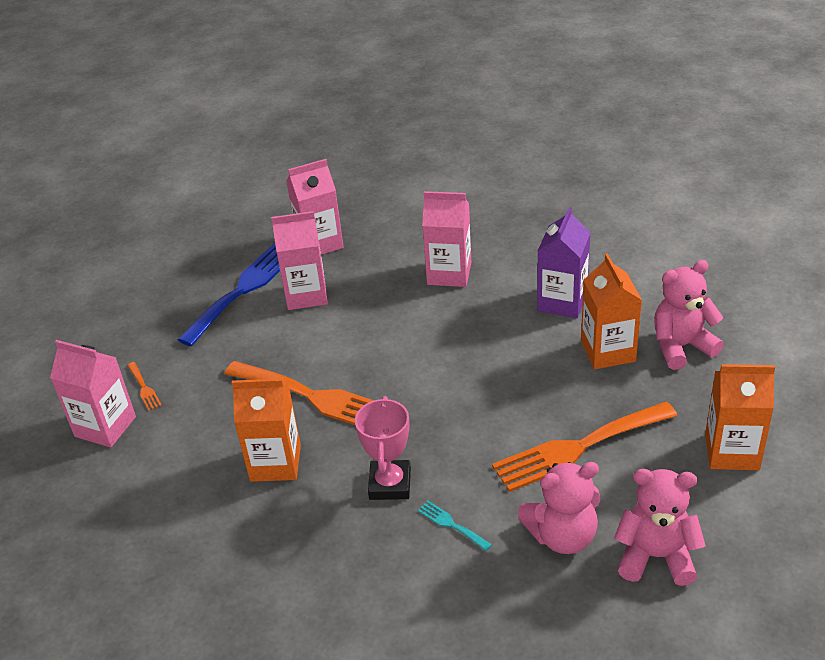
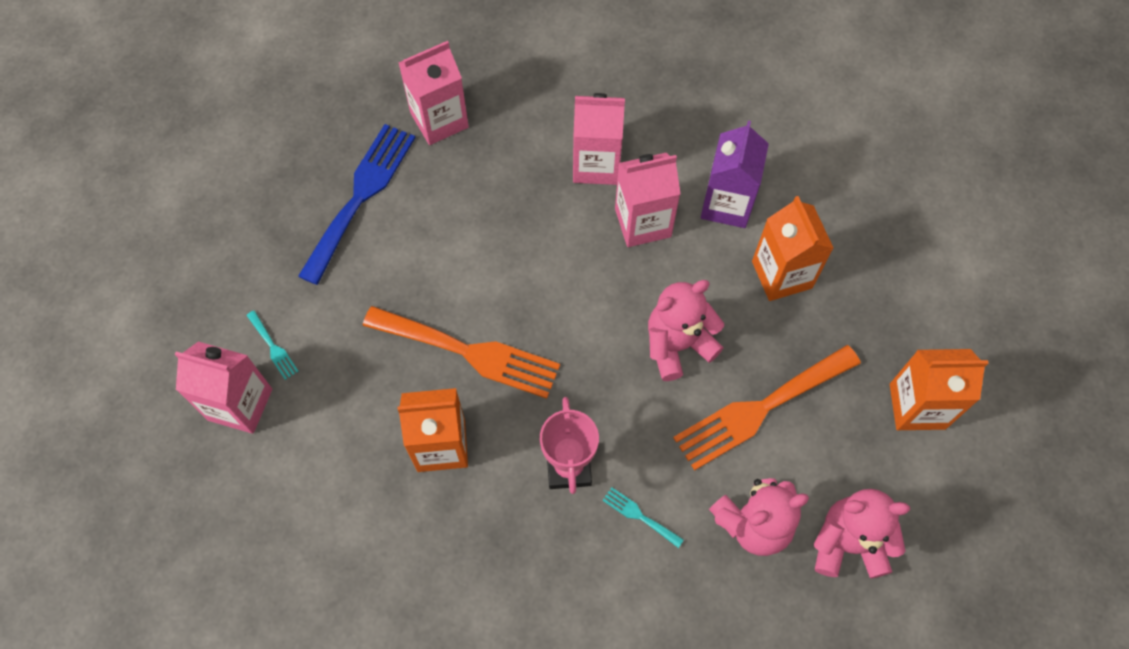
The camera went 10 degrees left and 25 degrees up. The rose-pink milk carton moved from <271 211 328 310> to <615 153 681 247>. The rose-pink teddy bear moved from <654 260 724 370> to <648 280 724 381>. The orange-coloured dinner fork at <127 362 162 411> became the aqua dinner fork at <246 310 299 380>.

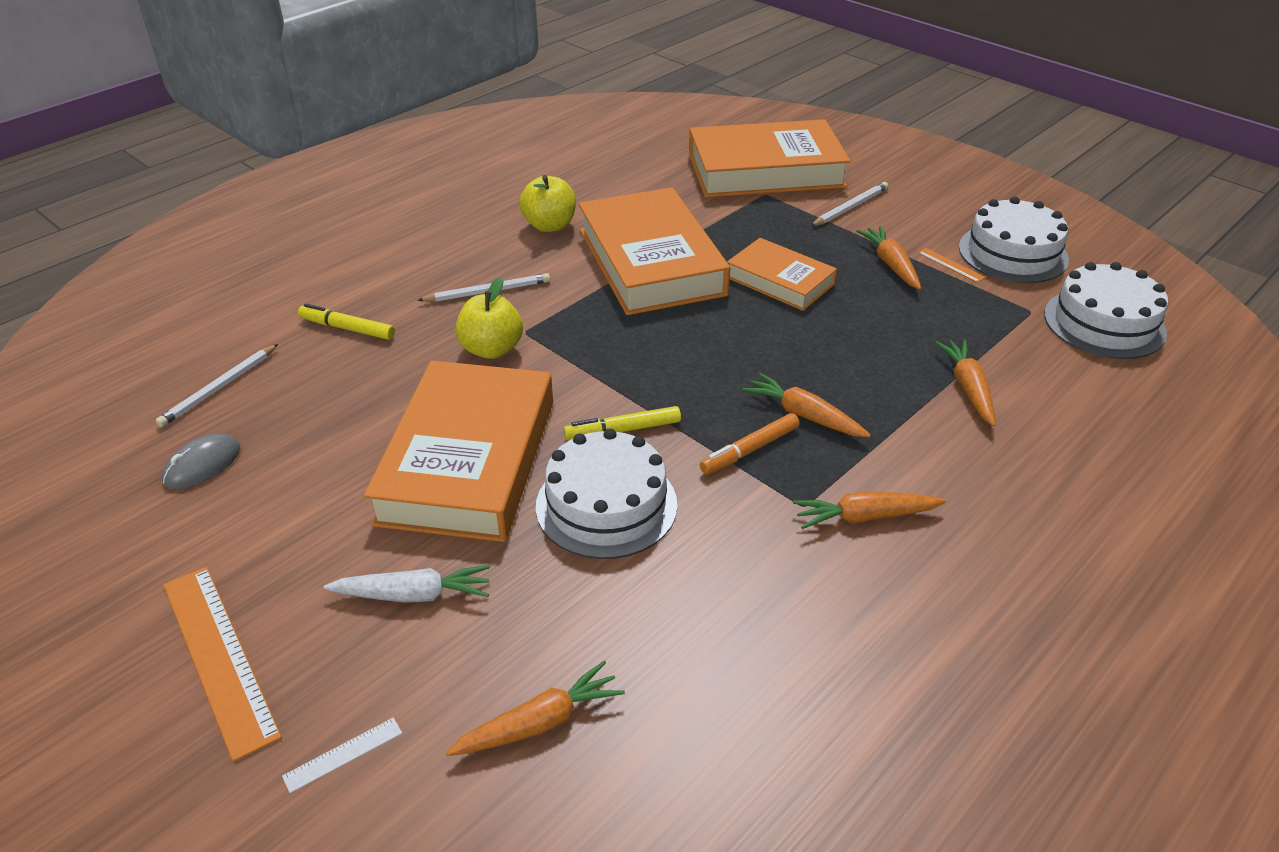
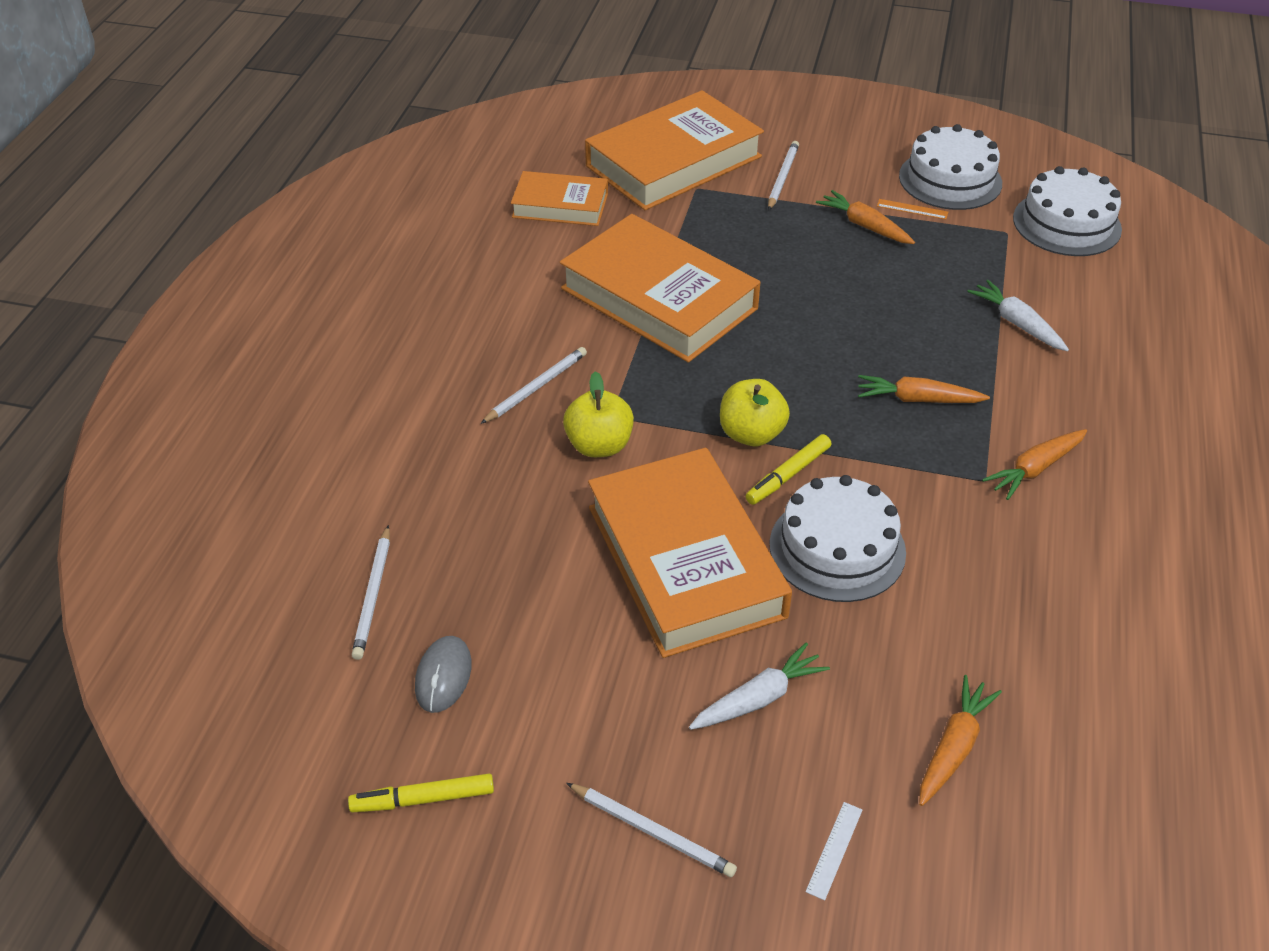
The camera went 30 degrees left and 5 degrees up. The orange-coloured felt pen at <700 413 800 474> disappeared. The bright yellow felt pen moved from <298 304 395 340> to <348 773 494 813>. The bright yellow apple fruit moved from <519 175 576 232> to <720 379 790 446>. The orange-coloured hardback moved from <727 238 837 311> to <511 171 608 226>. The orange-coloured ruler at <164 567 282 762> was replaced by the white lead pencil at <566 783 737 877>. The orange-coloured toy carrot at <935 339 995 426> became the white toy carrot at <967 280 1069 351>.

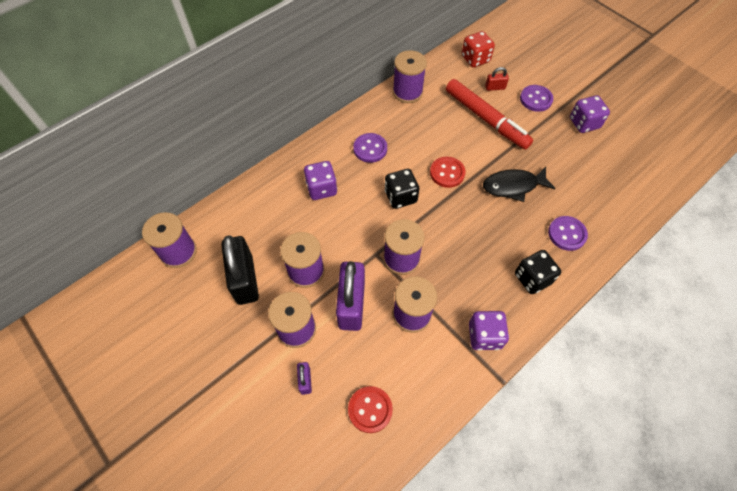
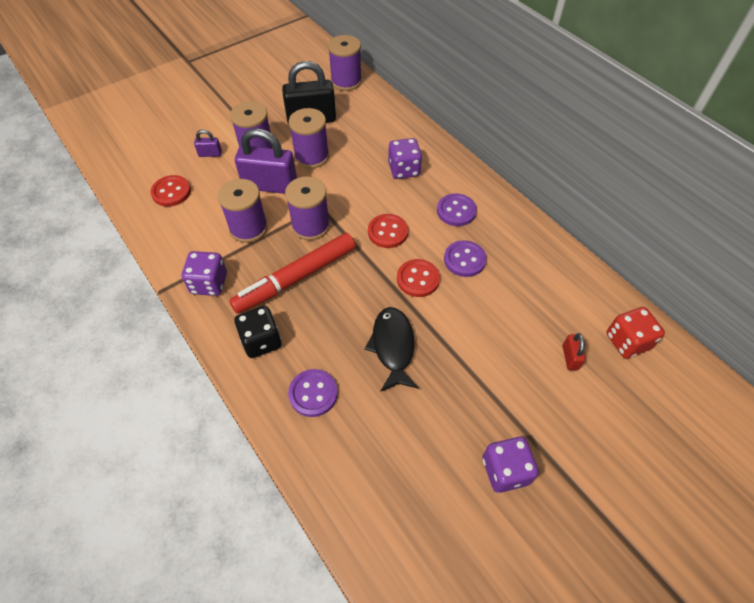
The camera went 95 degrees right and 5 degrees down. The violet reel of thread at <393 50 427 103> disappeared. The scarlet felt pen moved from <446 79 533 150> to <229 233 356 314>. The violet sewing button moved from <520 85 553 112> to <444 240 487 277>. The jet-black dice at <385 169 419 209> was replaced by the scarlet sewing button at <368 214 408 248>.

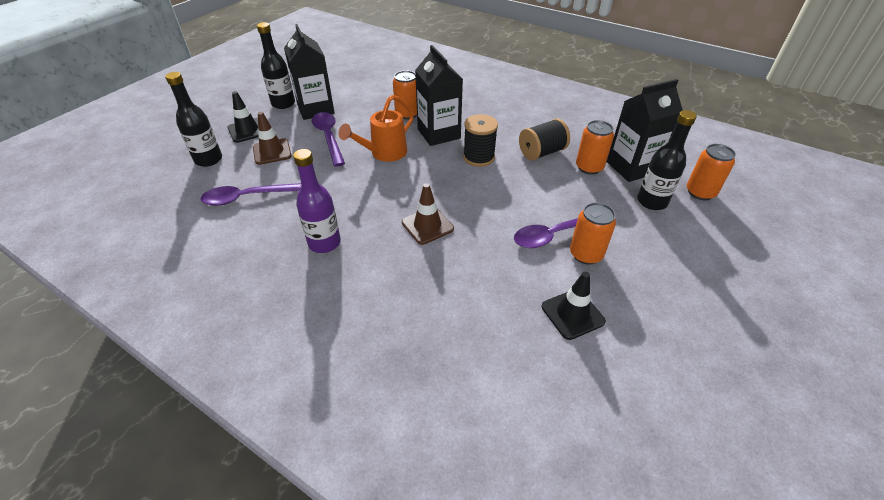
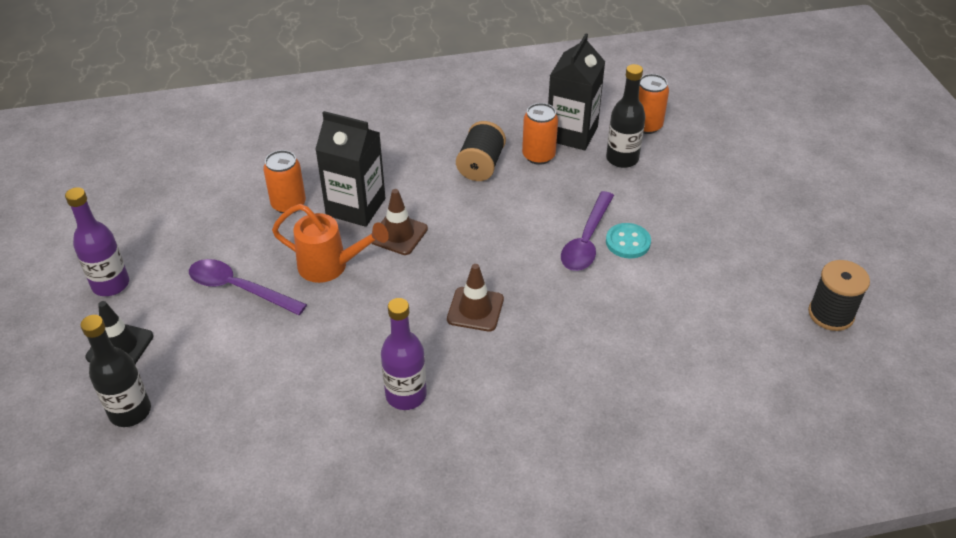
The camera went 45 degrees left and 0 degrees up. The violet teaspoon at <200 183 301 206> disappeared. The jet-black milk carton at <284 24 335 120> disappeared. The jet-black traffic cone at <542 271 606 340> disappeared. The brown traffic cone moved from <253 112 292 165> to <371 189 428 255>. The jet-black reel of thread moved from <463 114 498 167> to <808 260 870 331>. The orange-coloured tin at <570 203 616 265> was replaced by the aqua sewing button at <606 223 651 258>. The jet-black drink bottle at <257 22 295 109> became the violet drink bottle at <65 187 129 296>. The orange-coloured watering pot at <339 95 414 162> turned 75 degrees counterclockwise.

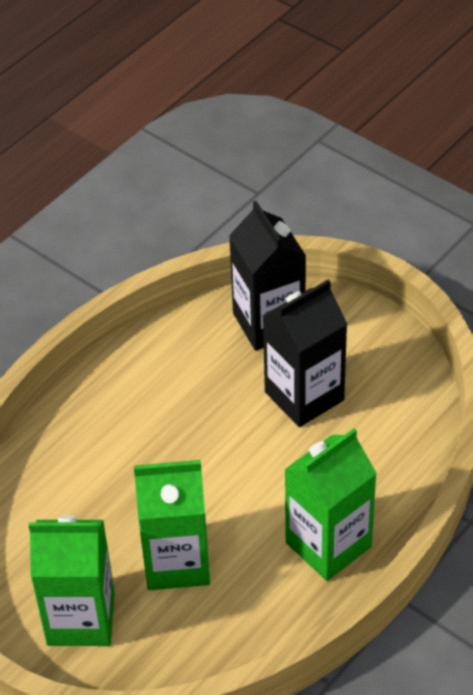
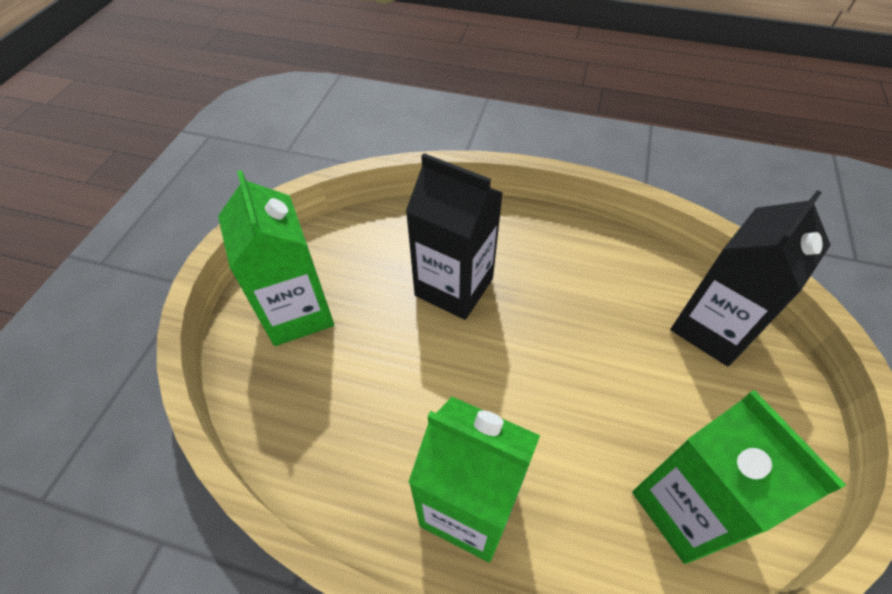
The camera went 65 degrees right and 5 degrees up. The emerald milk carton moved from <134 460 210 590> to <632 390 846 564>. The jet-black milk carton moved from <263 280 347 427> to <406 153 503 320>.

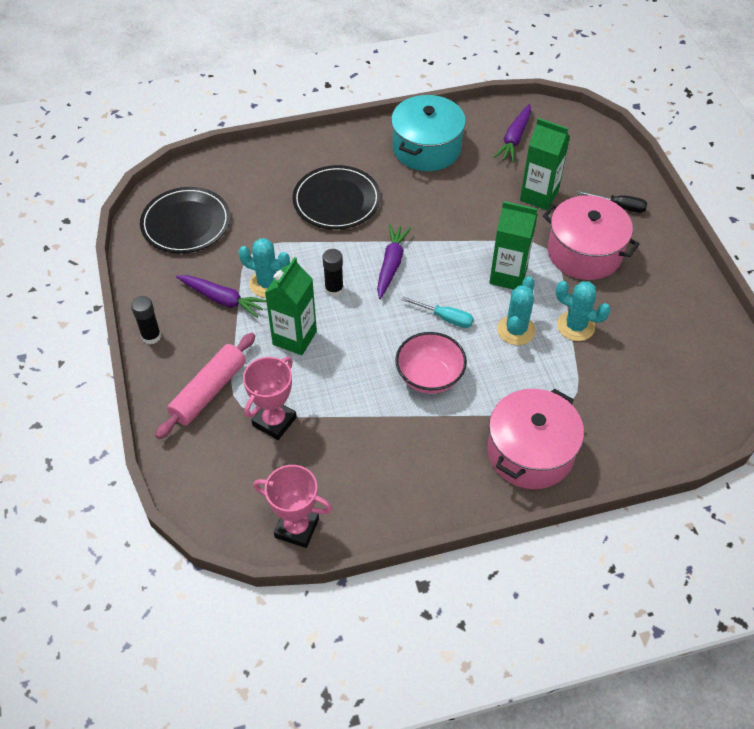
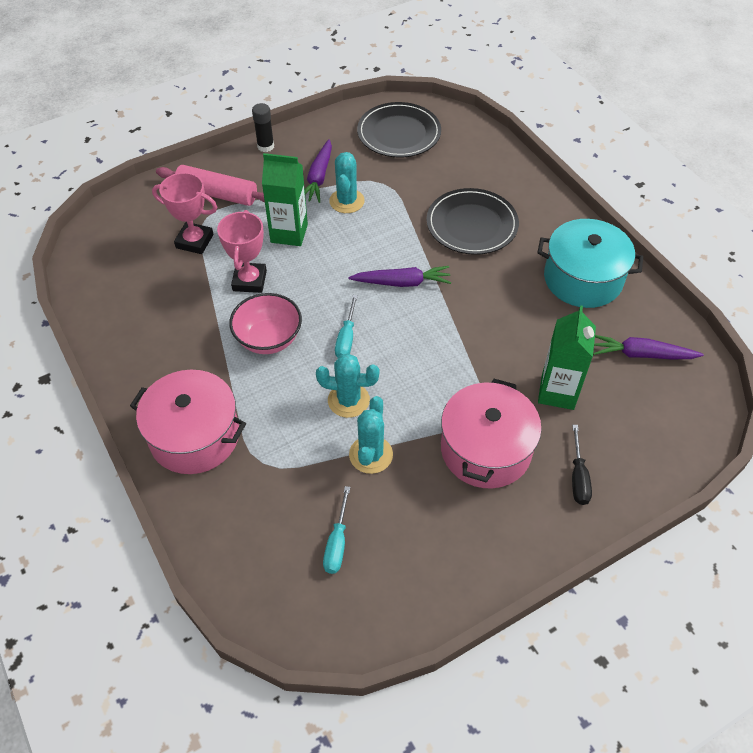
The camera went 75 degrees right and 0 degrees up. The jet-black glue at <323 249 344 297> disappeared. The emerald milk carton at <489 201 538 290> disappeared. The aqua flat screwdriver at <323 486 350 574> appeared. The rose-pink trophy moved from <253 465 332 548> to <217 210 267 293>.

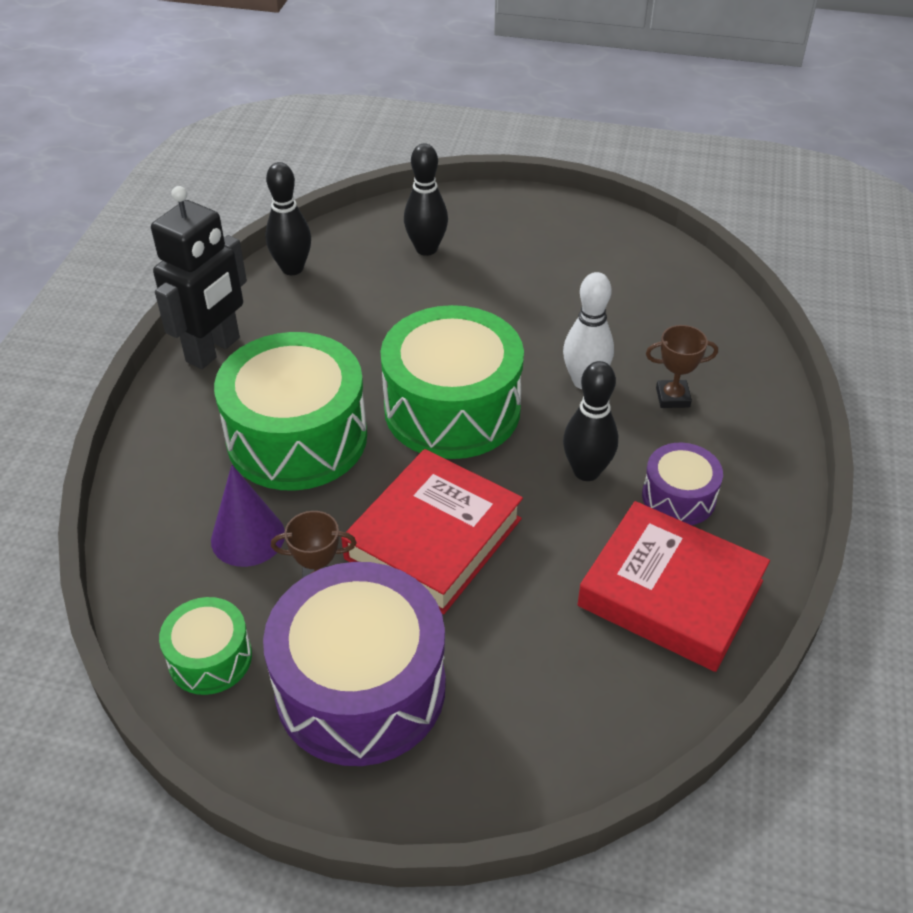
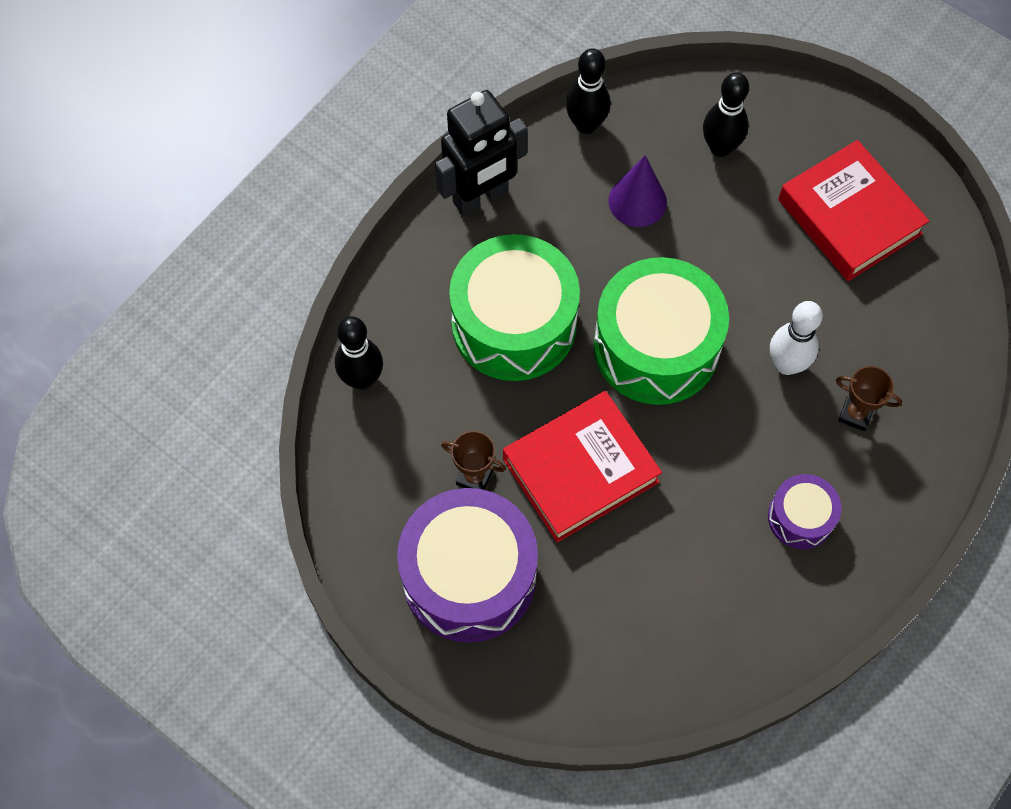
The camera went 25 degrees right and 20 degrees up. The emerald toy drum at <159 597 252 695> disappeared. The violet solid cone moved from <211 465 285 567> to <609 155 667 227>. The jet-black skittle moved from <563 361 618 481> to <335 316 383 390>. The scarlet hardback moved from <577 501 770 672> to <778 140 930 281>.

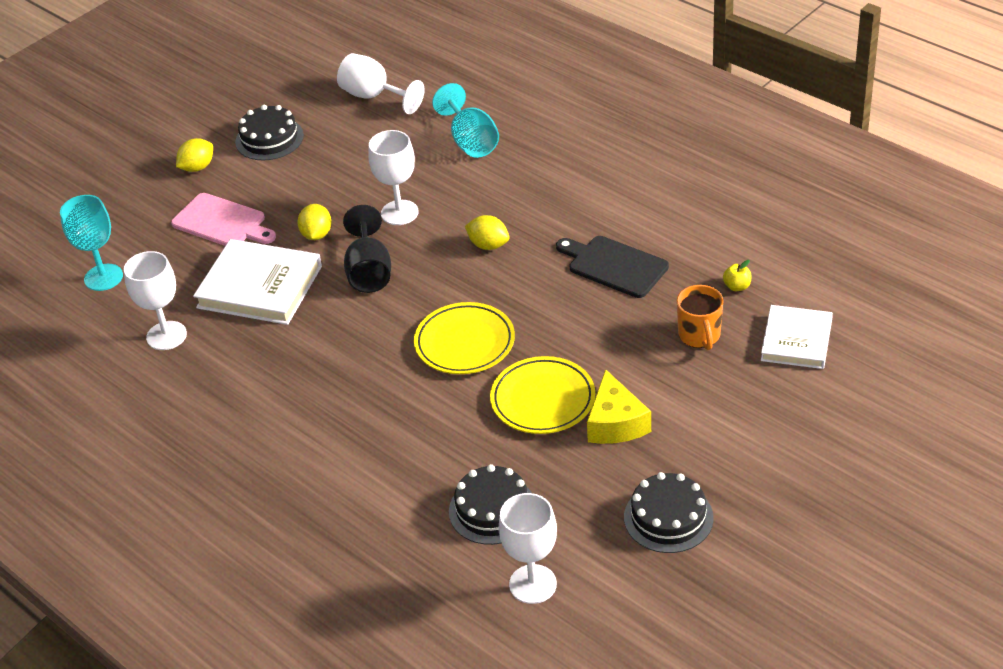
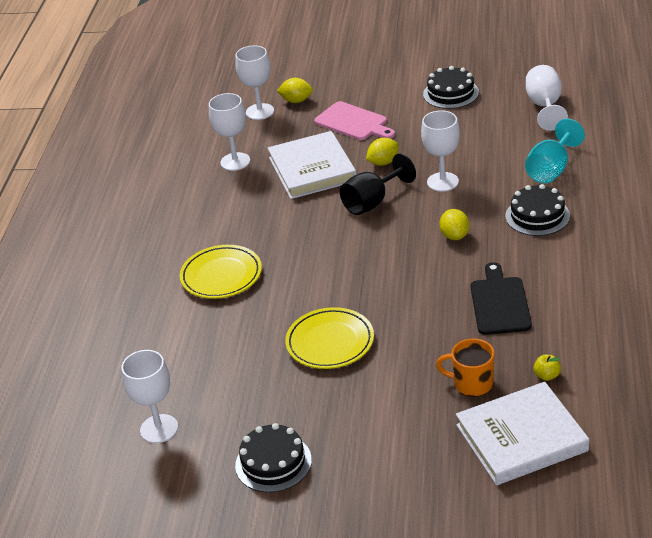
The camera went 55 degrees right and 5 degrees down. The bright yellow cheese wedge at <587 369 651 444> disappeared. The bright yellow toy lemon moved from <176 138 213 172> to <277 78 313 103>. The bright yellow plate moved from <414 302 515 374> to <179 245 262 299>. The jet-black cake moved from <449 464 532 545> to <505 184 570 236>. The aqua chalice at <60 195 123 291> became the white chalice at <235 45 274 120>. The rose-pink chopping board at <171 193 276 246> turned 45 degrees counterclockwise. The orange-coloured tea mug at <676 285 724 350> turned 60 degrees clockwise. The white hardback at <761 305 833 369> changed to 1.52 times the size.

